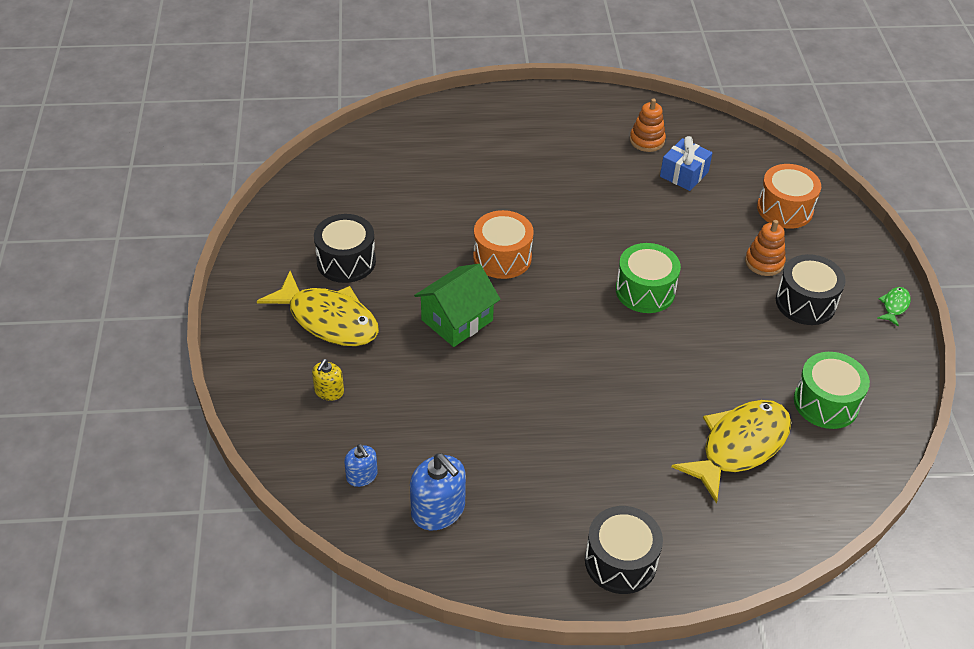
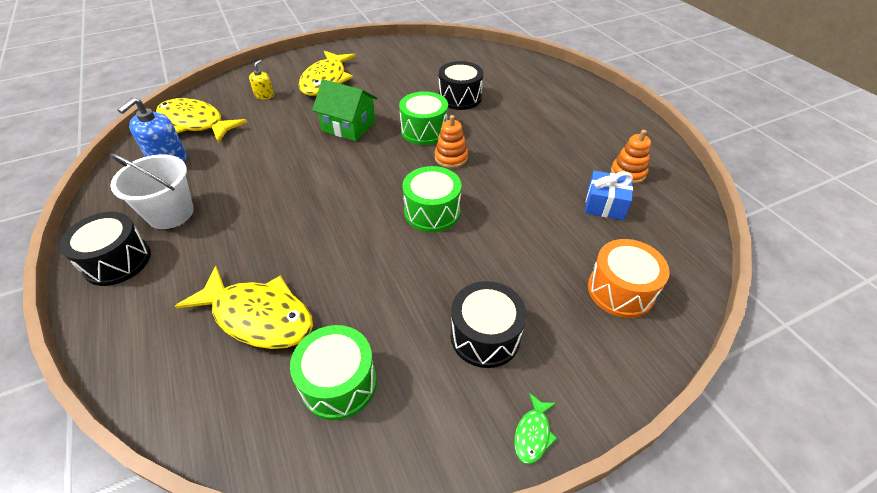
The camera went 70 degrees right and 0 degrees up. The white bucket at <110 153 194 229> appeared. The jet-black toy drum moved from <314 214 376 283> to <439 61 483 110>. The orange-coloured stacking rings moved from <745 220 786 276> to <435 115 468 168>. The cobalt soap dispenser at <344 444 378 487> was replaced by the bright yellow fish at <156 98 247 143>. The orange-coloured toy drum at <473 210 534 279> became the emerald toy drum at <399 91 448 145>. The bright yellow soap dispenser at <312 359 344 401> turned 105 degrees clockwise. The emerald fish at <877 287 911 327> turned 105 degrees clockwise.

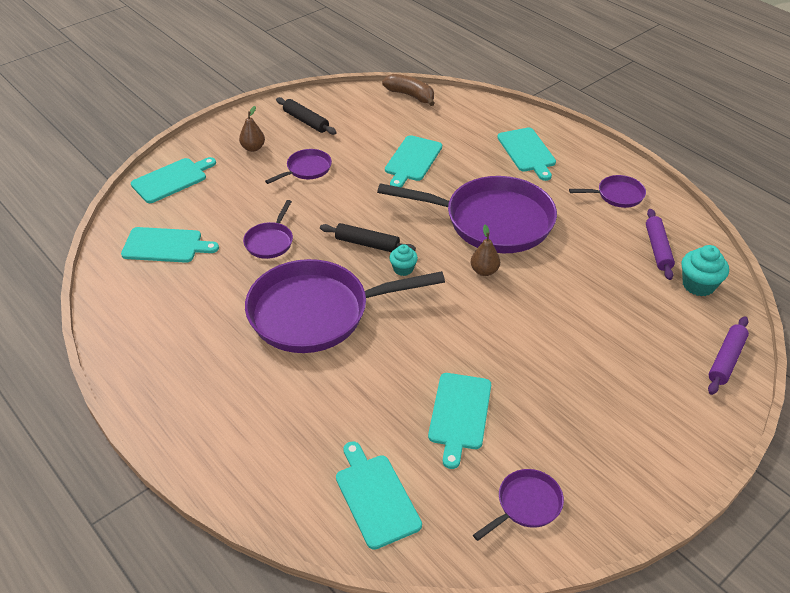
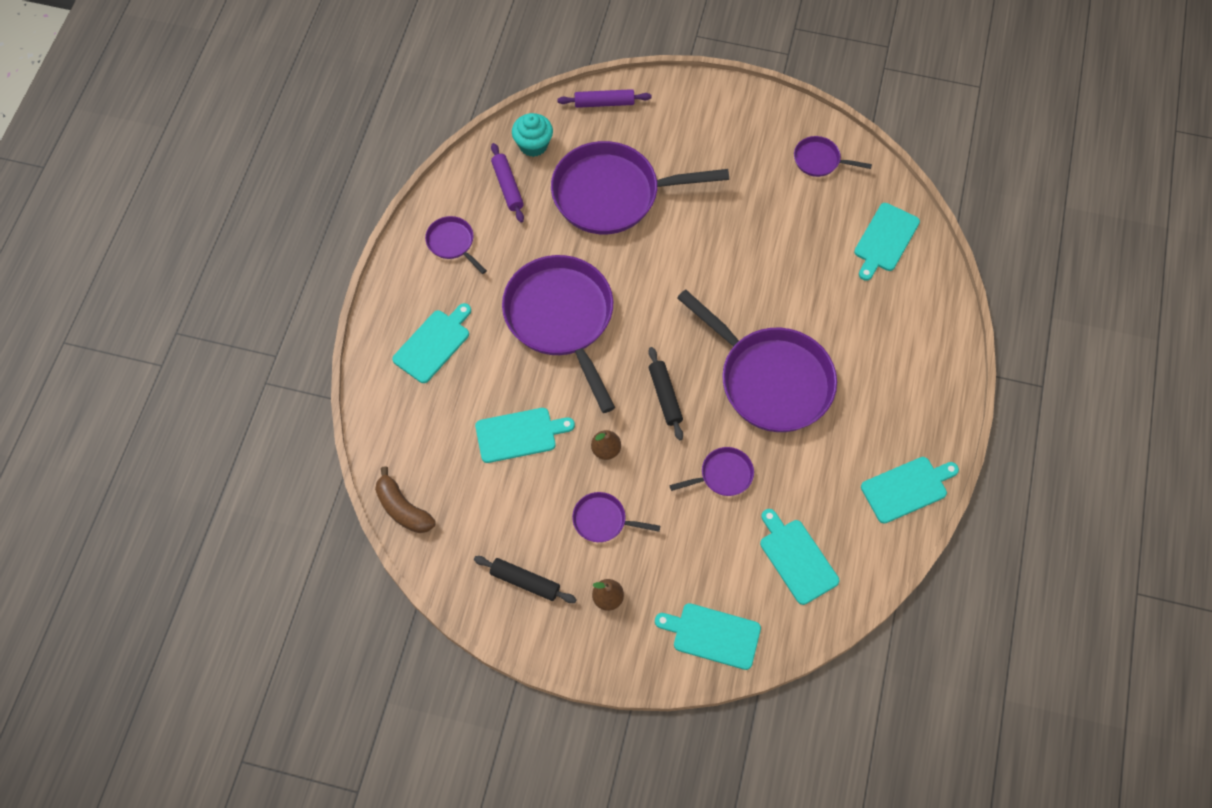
The camera went 125 degrees left and 20 degrees up. The aqua muffin at <389 244 418 276> disappeared. The violet skillet at <551 141 729 234> appeared. The aqua chopping board moved from <428 373 491 469> to <861 457 959 524>. The brown pear fruit moved from <471 225 500 276> to <591 430 621 460>. The jet-black rolling pin at <276 97 337 135> turned 75 degrees counterclockwise. The brown banana fruit at <382 74 435 106> turned 45 degrees counterclockwise. The violet rolling pin at <646 209 675 280> turned 75 degrees counterclockwise.

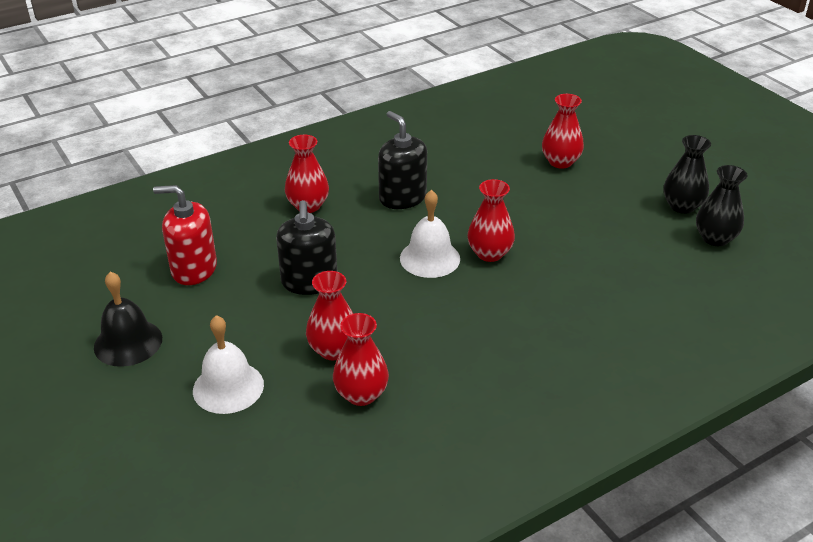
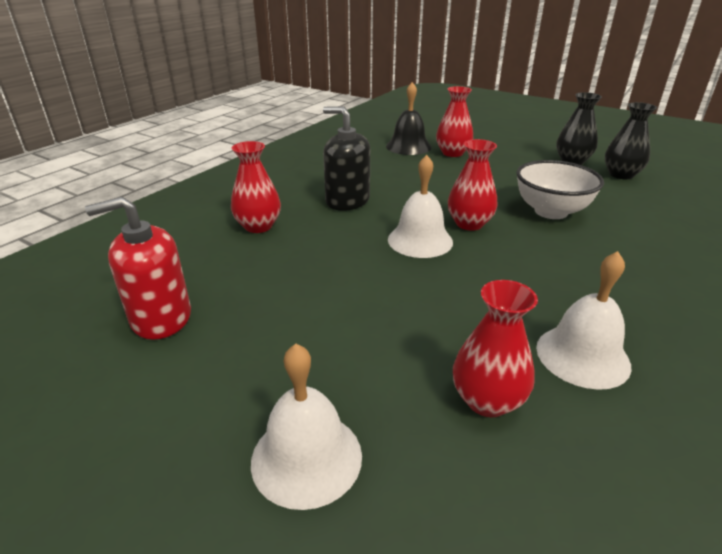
The camera went 25 degrees left and 5 degrees down. The jet-black soap dispenser at <276 200 337 295> disappeared. The scarlet vase at <306 271 353 360> disappeared. The white serving bowl at <516 160 604 219> appeared. The white school bell at <536 251 631 390> appeared. The jet-black school bell moved from <94 271 162 367> to <386 82 431 155>.

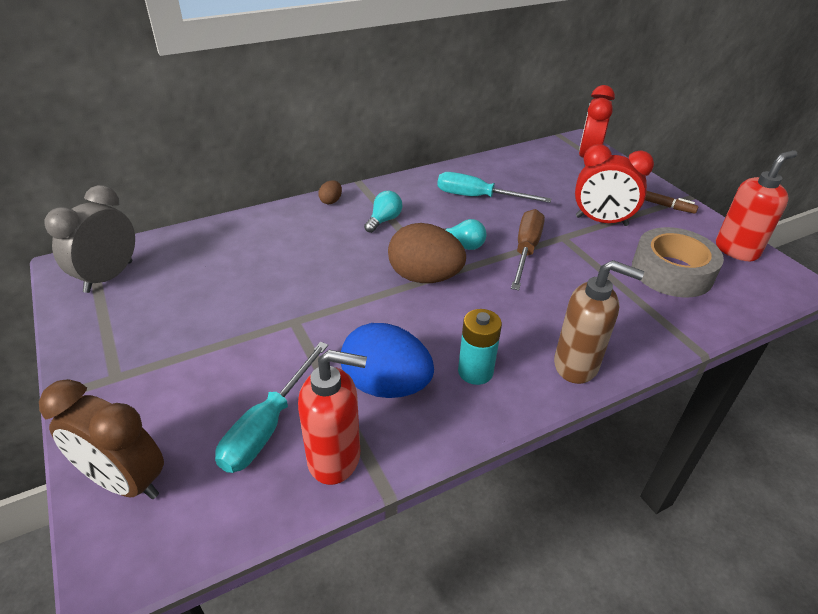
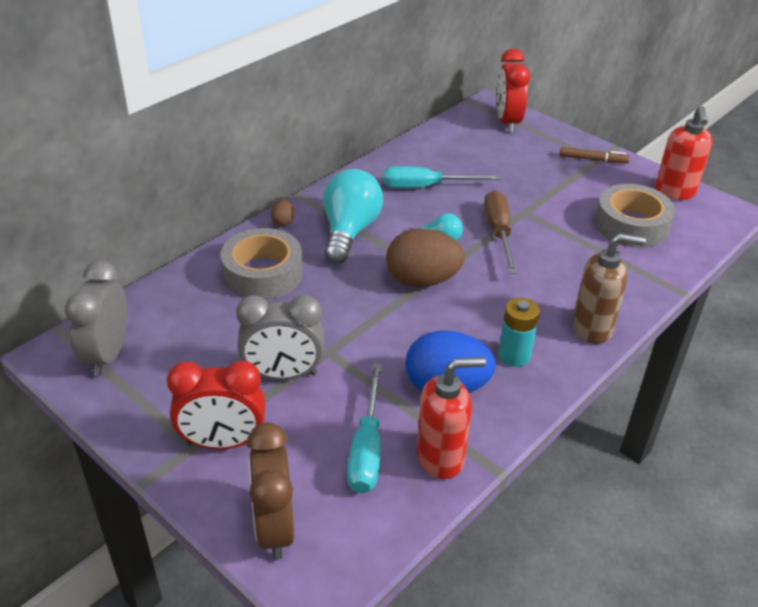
The camera went 20 degrees left and 0 degrees up. The ash-grey sticky tape at <221 228 303 300> appeared. The ash-grey bedside clock at <236 295 324 380> appeared. The scarlet bedside clock moved from <575 144 654 226> to <167 361 266 449>. The brown bedside clock at <39 379 164 499> turned 75 degrees clockwise. The scarlet soap dispenser at <716 150 797 261> turned 150 degrees clockwise. The aqua light bulb at <364 191 402 233> changed to 1.98 times the size.

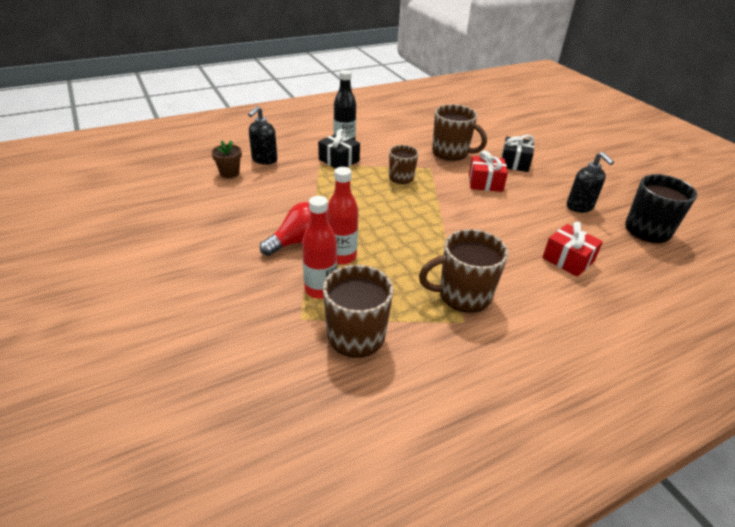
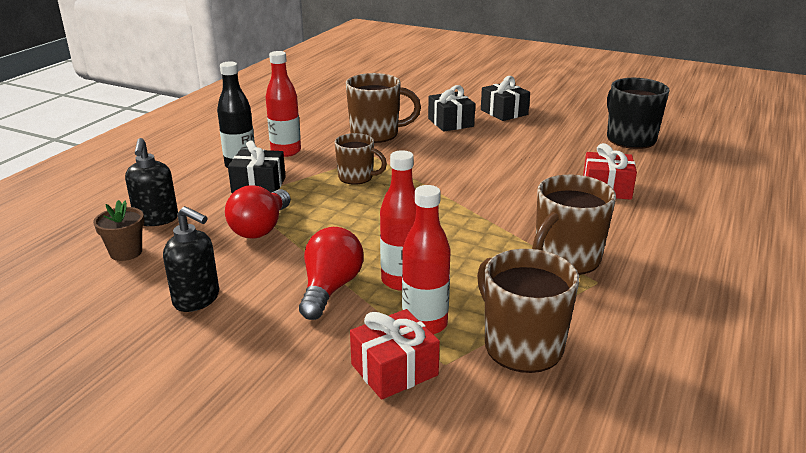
The camera went 35 degrees left and 10 degrees down. The scarlet light bulb at <225 185 291 239> appeared. The scarlet drink bottle at <266 51 301 157> appeared. The jet-black wrapped gift at <481 76 530 121> appeared. The scarlet wrapped gift moved from <469 150 508 192> to <350 309 440 400>. The jet-black soap dispenser moved from <567 152 614 213> to <163 206 219 312>. The brown tea mug at <389 145 419 184> turned 60 degrees counterclockwise.

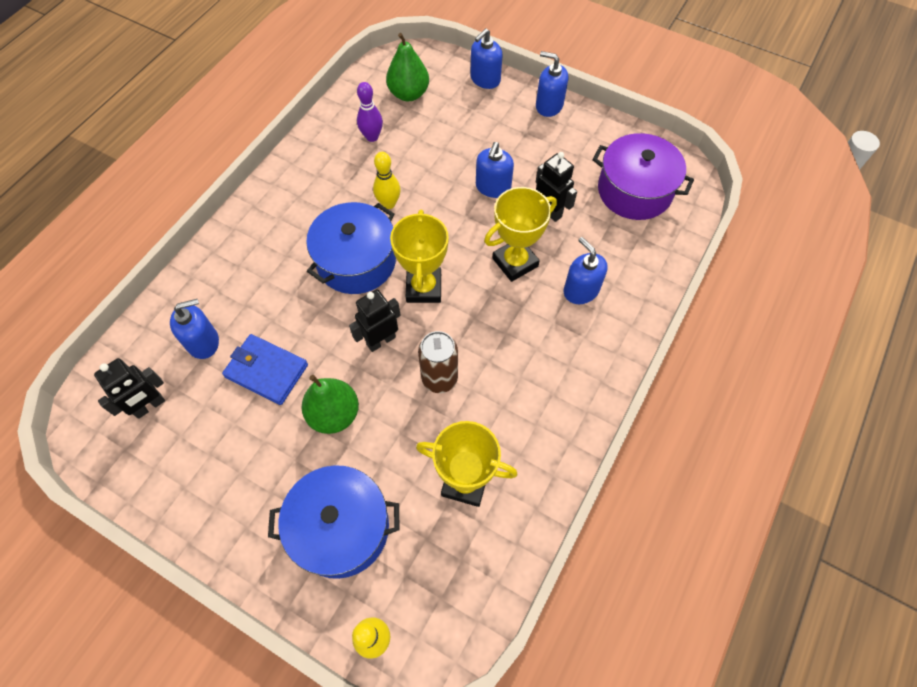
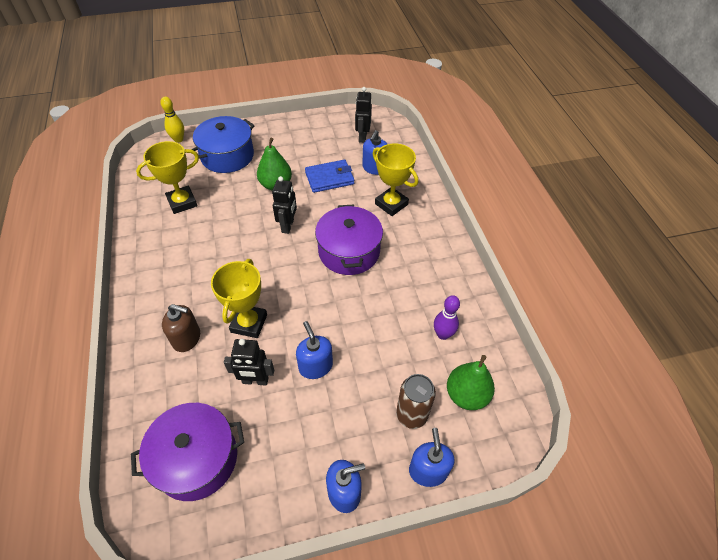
The camera went 135 degrees right and 10 degrees down. The bright yellow skittle at <373 152 401 209> disappeared. The bright yellow trophy moved from <390 210 449 303> to <373 143 418 216>. The brown tin moved from <418 331 458 393> to <396 374 436 429>. The cobalt pot at <306 202 396 294> became the violet pot at <315 204 383 275>. The cobalt soap dispenser at <564 237 608 304> became the brown soap dispenser at <162 304 200 352>.

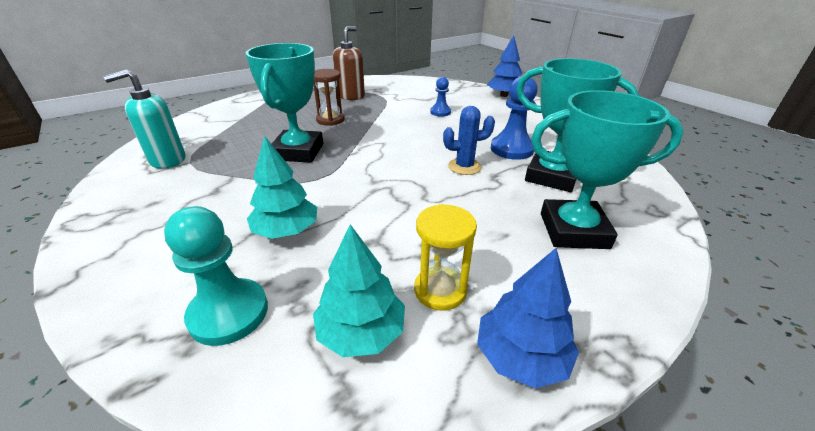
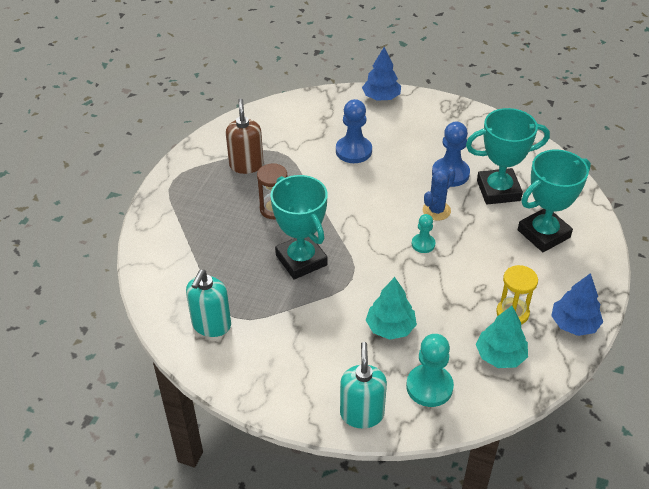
The camera went 35 degrees left and 10 degrees up. The aqua soap dispenser at <340 342 387 428> appeared. The aqua pawn at <412 214 435 253> appeared. The cobalt pawn at <430 77 451 117> changed to 1.71 times the size.

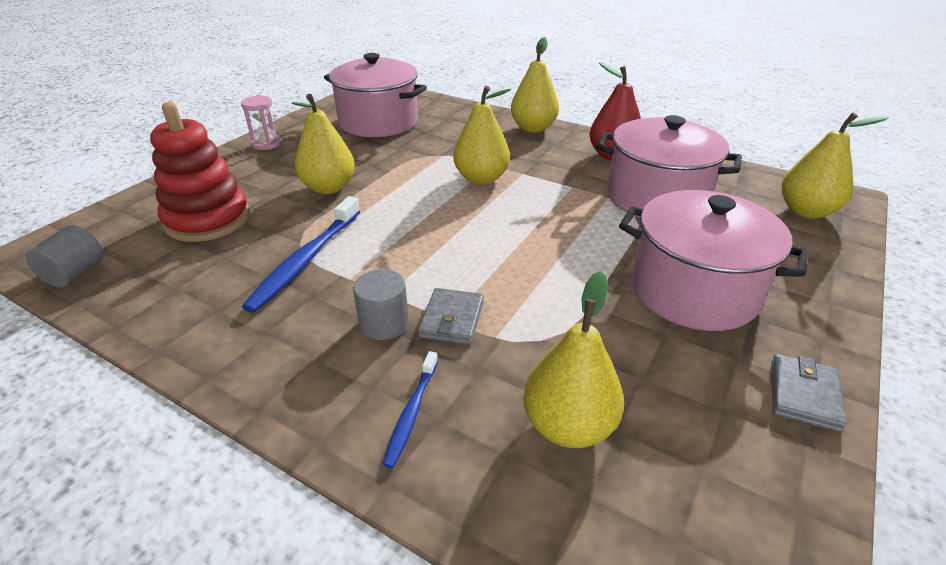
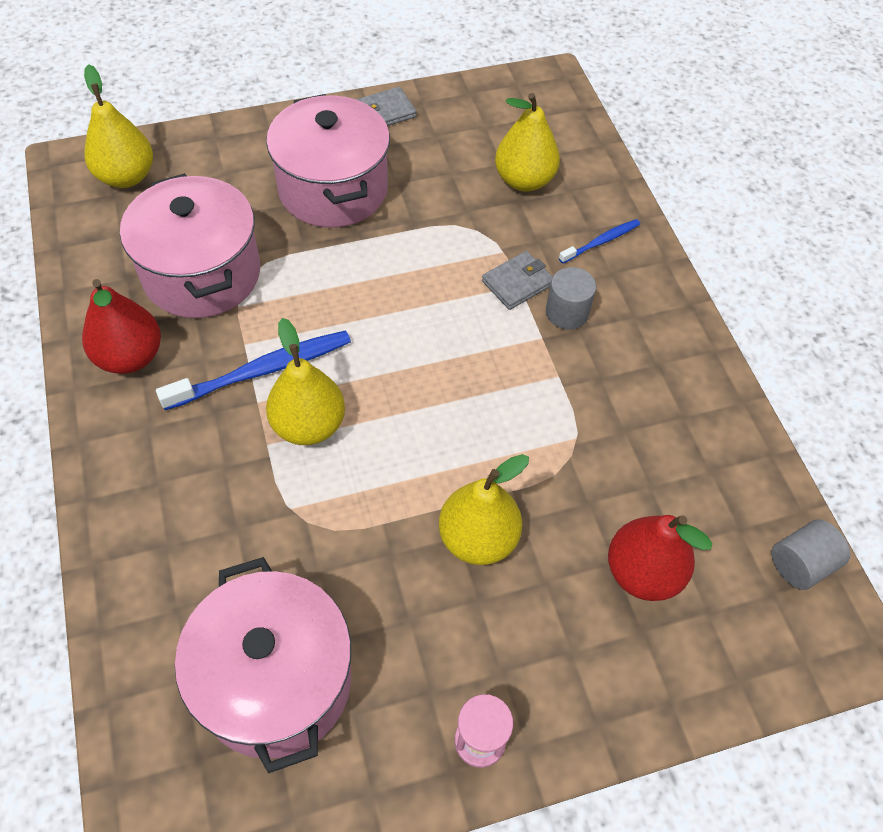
The camera went 140 degrees left and 20 degrees up. The bright yellow pear fruit at <511 37 559 133> disappeared. The cobalt toothbrush moved from <242 196 361 313> to <156 330 351 410>. The scarlet stacking rings at <150 102 250 242> was replaced by the scarlet pear fruit at <608 515 712 601>.

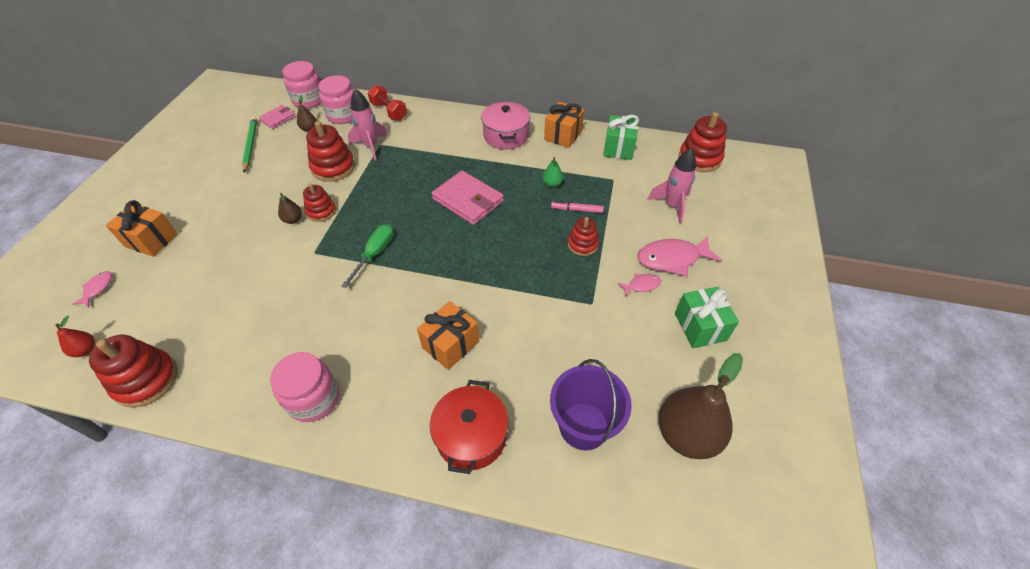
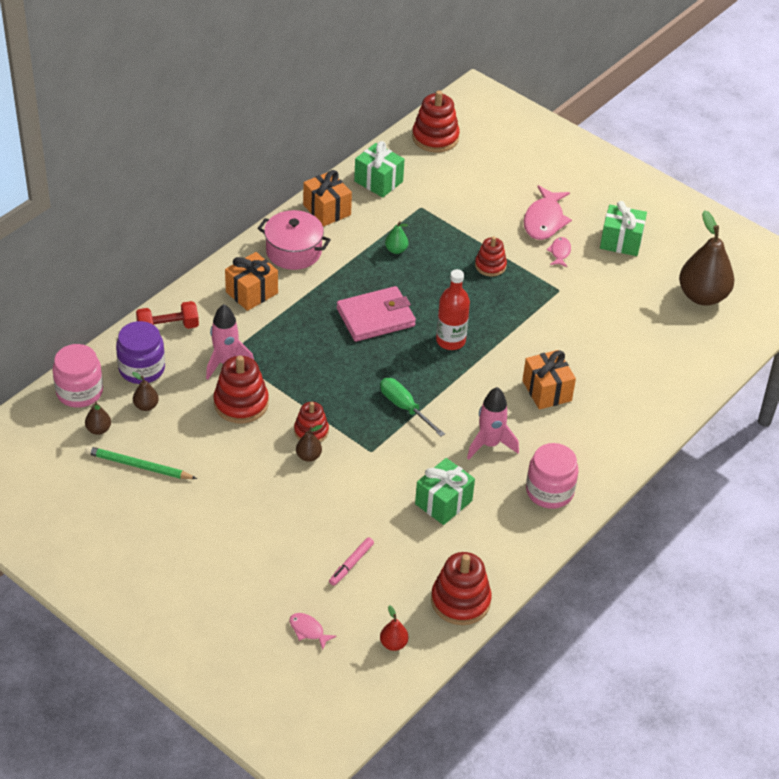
The camera went 65 degrees left and 5 degrees down. The scarlet pot at <430 380 509 474> disappeared. The violet bucket at <550 359 632 450> disappeared. The emerald wrapped gift at <415 458 475 525> appeared. The scarlet drink bottle at <436 269 470 350> appeared. The orange-coloured wrapped gift moved from <106 200 178 257> to <225 252 278 311>. The rose-pink felt pen moved from <551 201 604 213> to <329 537 374 586>. The rose-pink rocket moved from <647 148 696 224> to <467 387 519 460>. The rose-pink billfold at <259 105 296 129> was replaced by the brown pear fruit at <85 401 111 435>. The rose-pink jar at <318 75 354 124> became the violet jar at <116 321 165 384>.

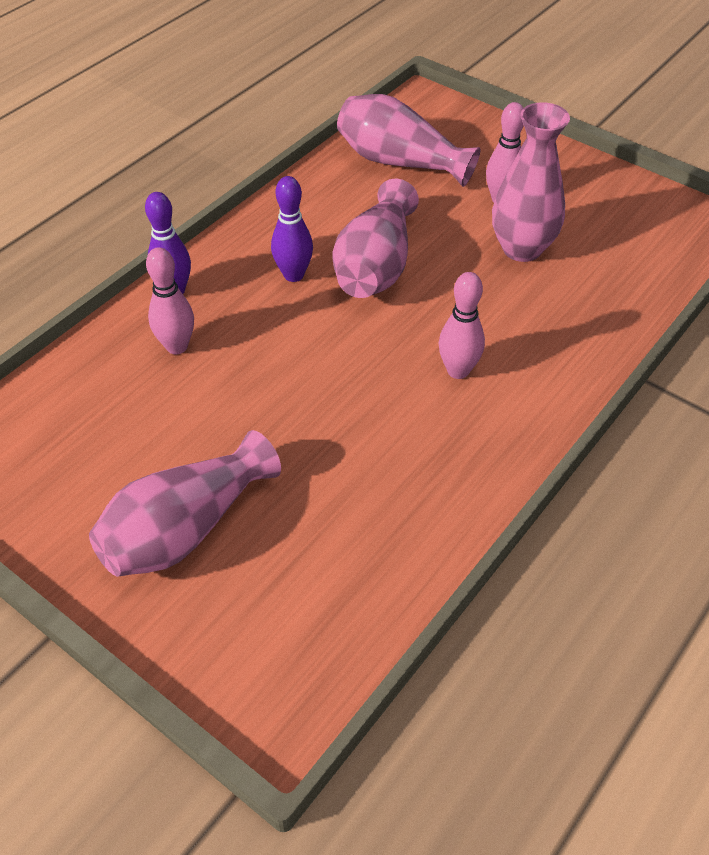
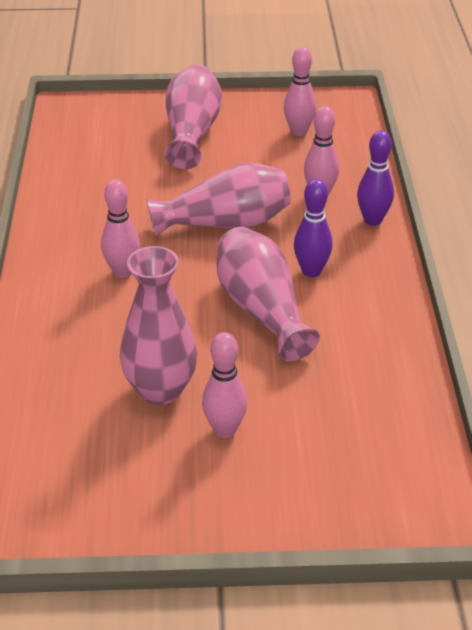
The camera went 140 degrees right and 10 degrees down. The rose-pink skittle at <284 47 316 136> appeared. The rose-pink vase moved from <337 94 481 187> to <146 163 291 237>.

